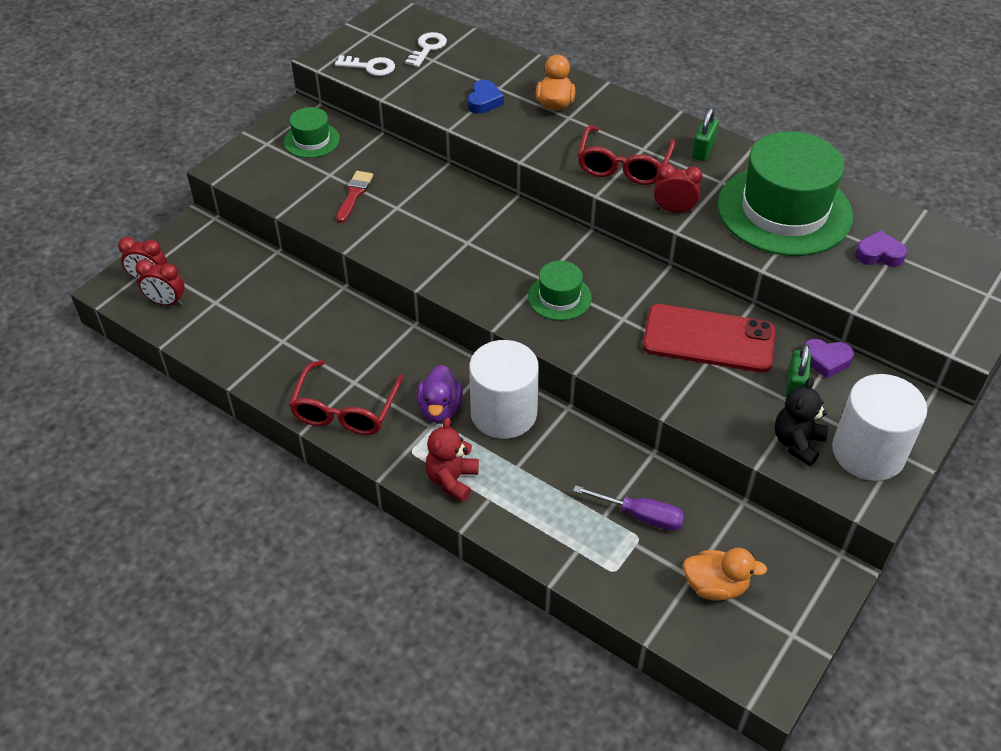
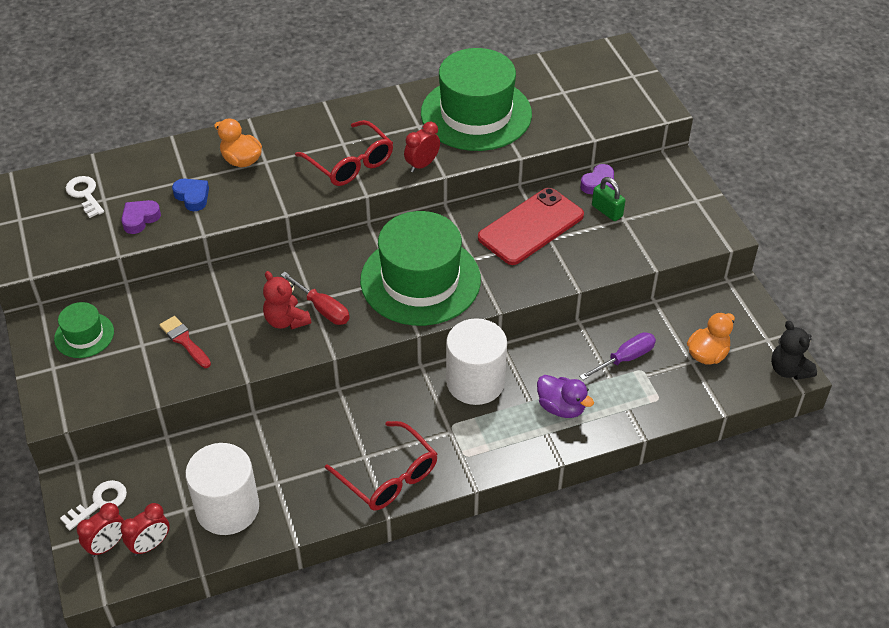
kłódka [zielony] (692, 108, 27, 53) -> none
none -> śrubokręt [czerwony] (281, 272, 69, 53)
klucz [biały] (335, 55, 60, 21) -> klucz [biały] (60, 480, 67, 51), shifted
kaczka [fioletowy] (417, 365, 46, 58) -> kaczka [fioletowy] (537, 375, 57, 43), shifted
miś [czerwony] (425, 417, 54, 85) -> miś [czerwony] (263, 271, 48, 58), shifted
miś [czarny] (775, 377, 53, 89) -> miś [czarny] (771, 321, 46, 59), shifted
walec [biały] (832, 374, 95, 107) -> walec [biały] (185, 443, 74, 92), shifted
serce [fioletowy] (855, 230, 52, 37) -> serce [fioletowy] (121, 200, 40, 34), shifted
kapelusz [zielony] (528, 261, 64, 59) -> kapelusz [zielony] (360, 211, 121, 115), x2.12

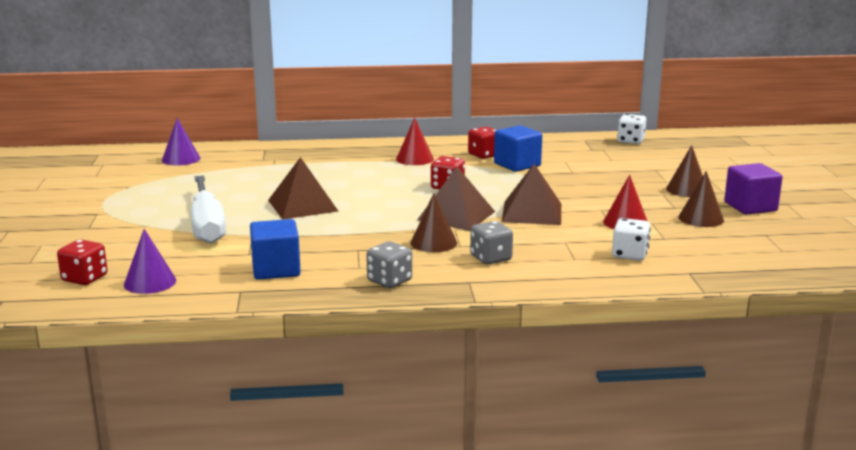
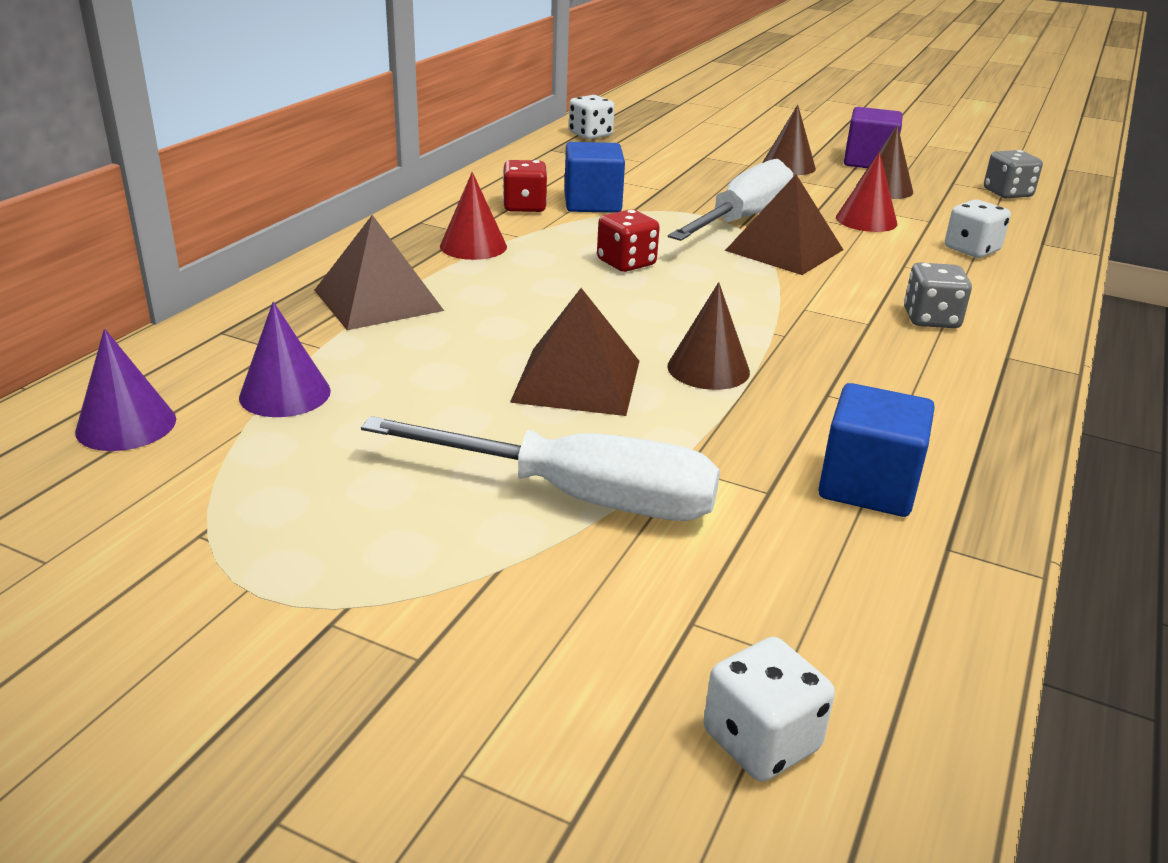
none -> śrubokręt [biały] (668, 159, 125, 82)
stożek [fioletowy] (124, 229, 52, 65) -> stożek [fioletowy] (239, 302, 92, 115), shifted
kostka do gry [szary] (366, 241, 46, 47) -> kostka do gry [szary] (984, 150, 59, 48), shifted
stożek [brązowy] (411, 193, 46, 59) -> stożek [brązowy] (667, 282, 83, 108), shifted
piramida [brązowy] (417, 167, 78, 64) -> piramida [brązowy] (314, 215, 130, 115), shifted
kostka do gry [czerwony] (57, 239, 50, 46) -> kostka do gry [biały] (703, 637, 132, 145)

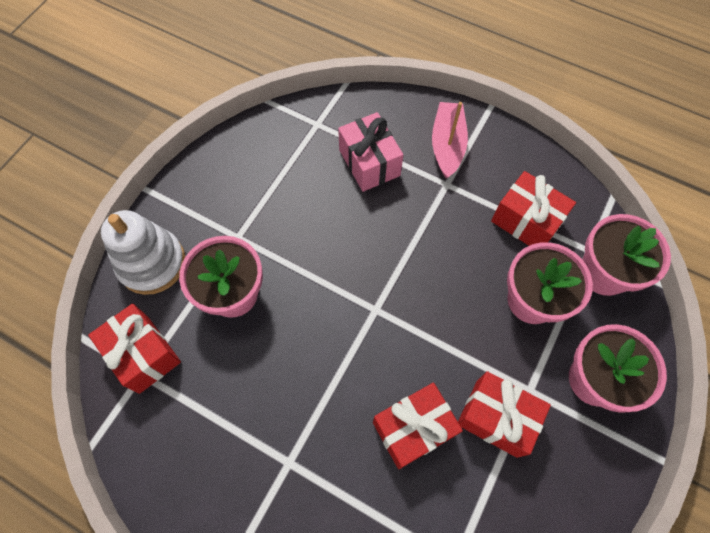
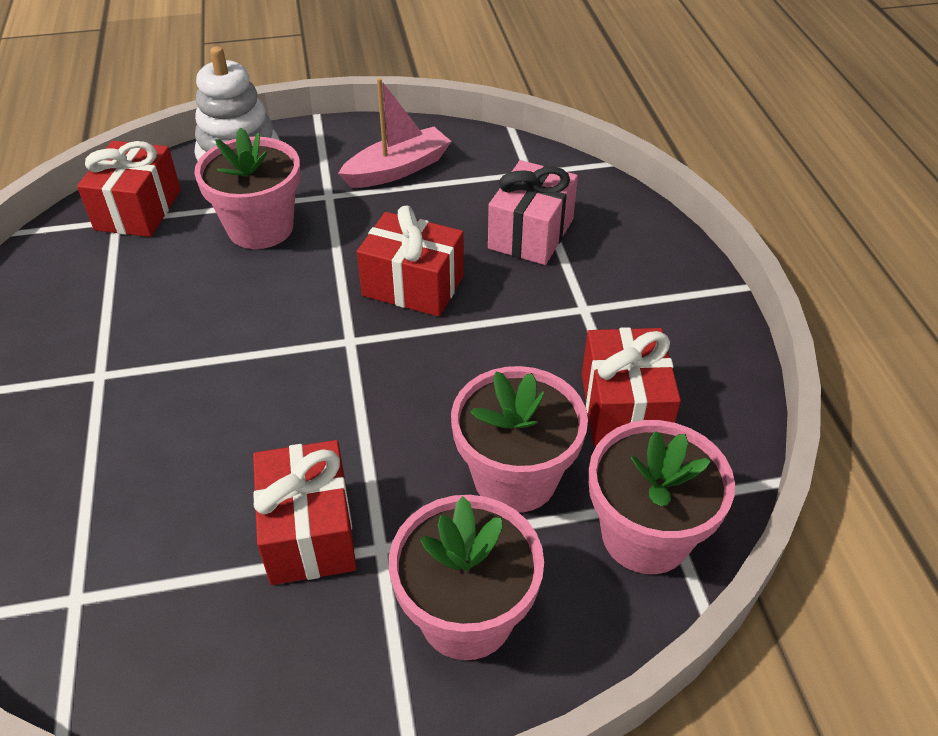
prezent [czerwony] (373, 383, 90, 86) -> prezent [czerwony] (357, 206, 107, 111), shifted
łódka [różowy] (432, 102, 36, 76) -> łódka [różowy] (338, 78, 113, 110), shifted

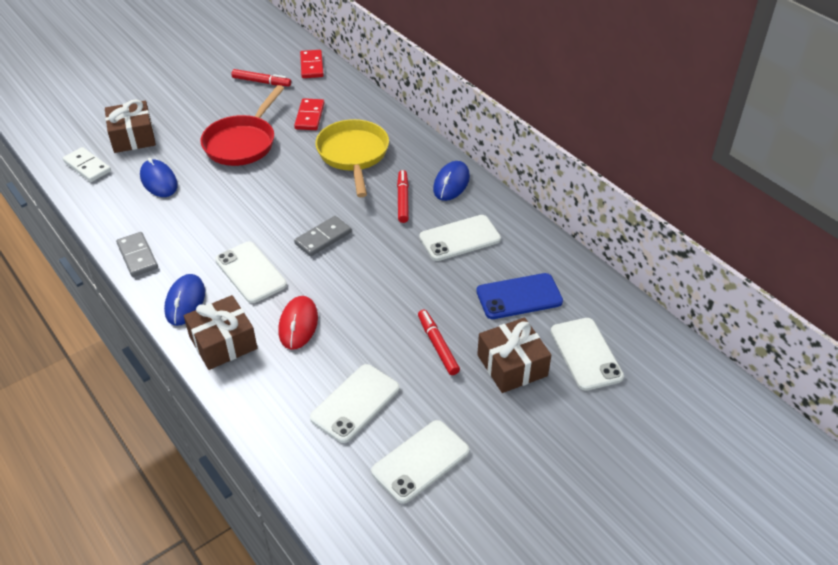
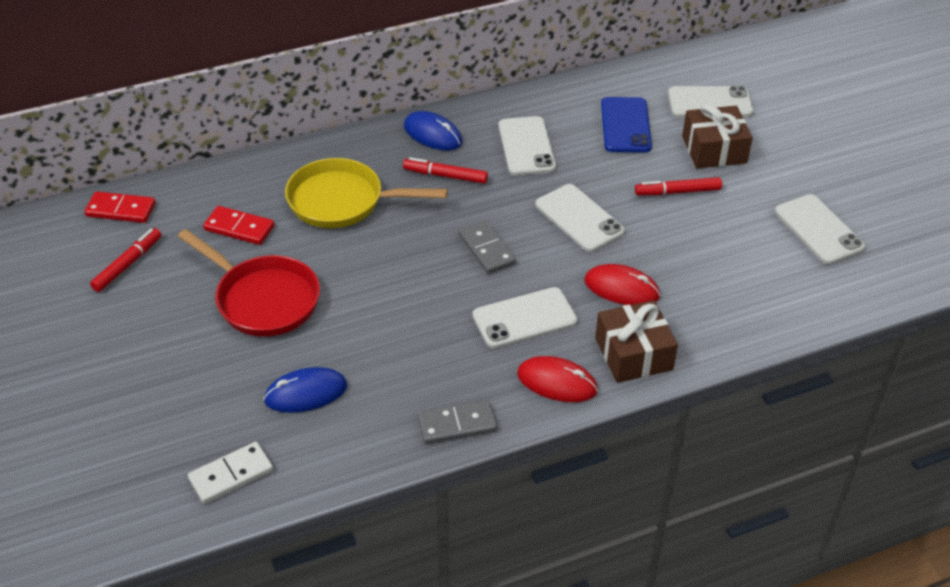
prezent [brązowy] (105, 100, 51, 53) -> none
telefon [biały] (310, 364, 90, 79) -> telefon [biały] (535, 184, 90, 68), shifted
myszka [niebieski] (164, 274, 41, 52) -> myszka [czerwony] (517, 356, 81, 46)

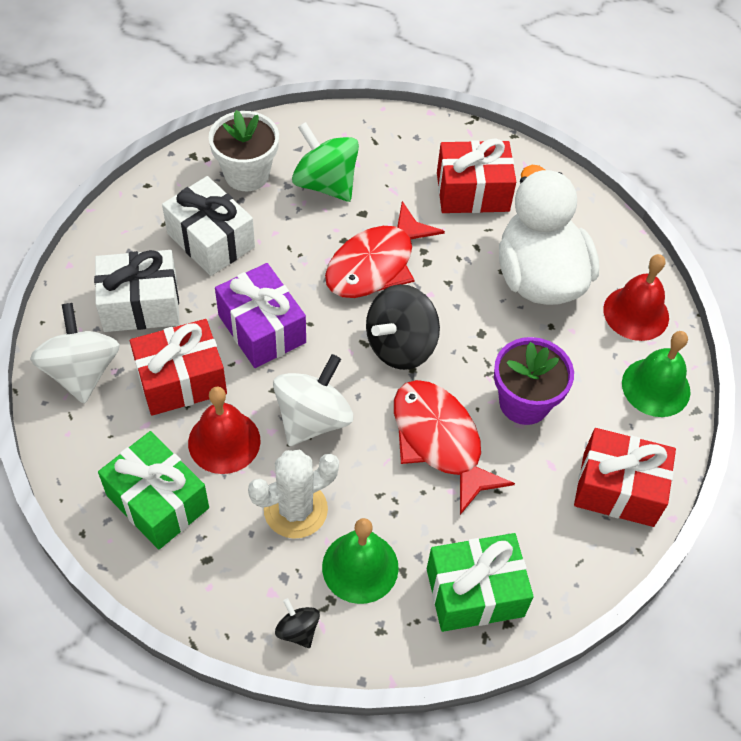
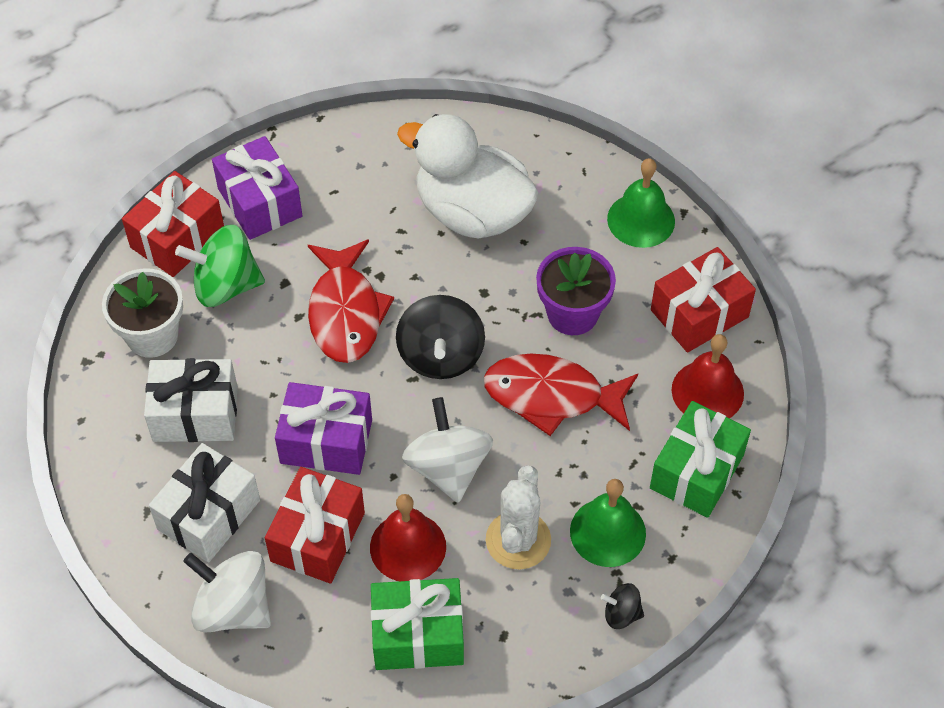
none -> prezent [fioletowy] (212, 136, 91, 104)
prezent [czerwony] (437, 138, 79, 75) -> prezent [czerwony] (122, 171, 102, 106), shifted
dzwonek [czerwony] (603, 254, 66, 87) -> dzwonek [czerwony] (672, 334, 72, 84), shifted

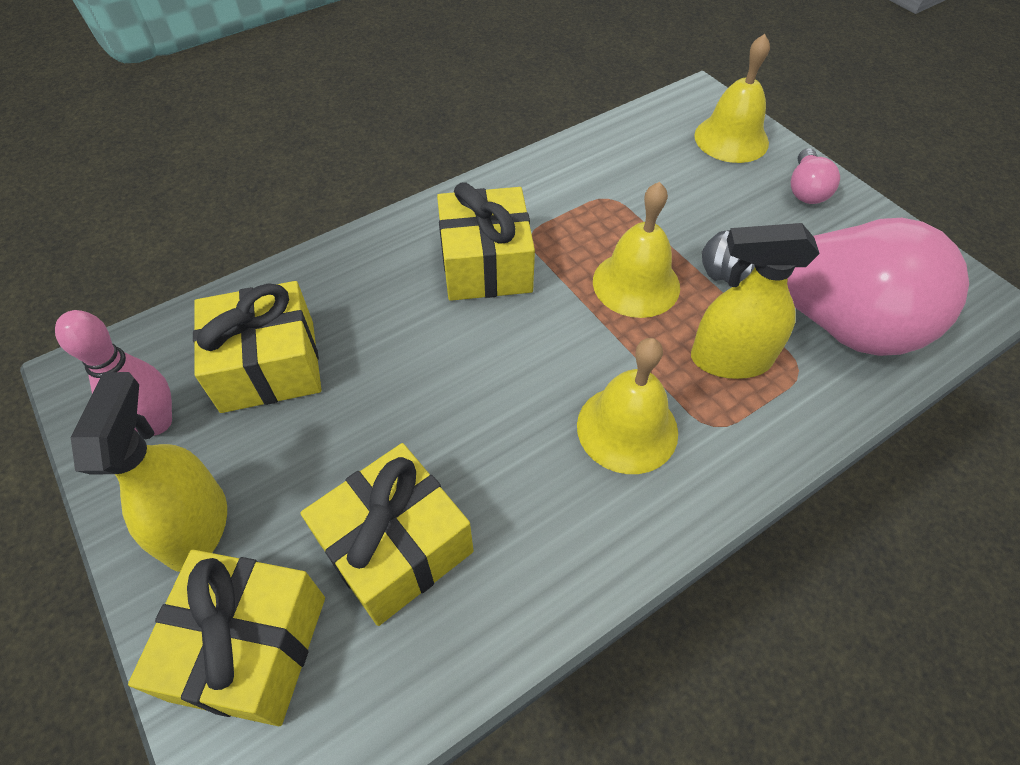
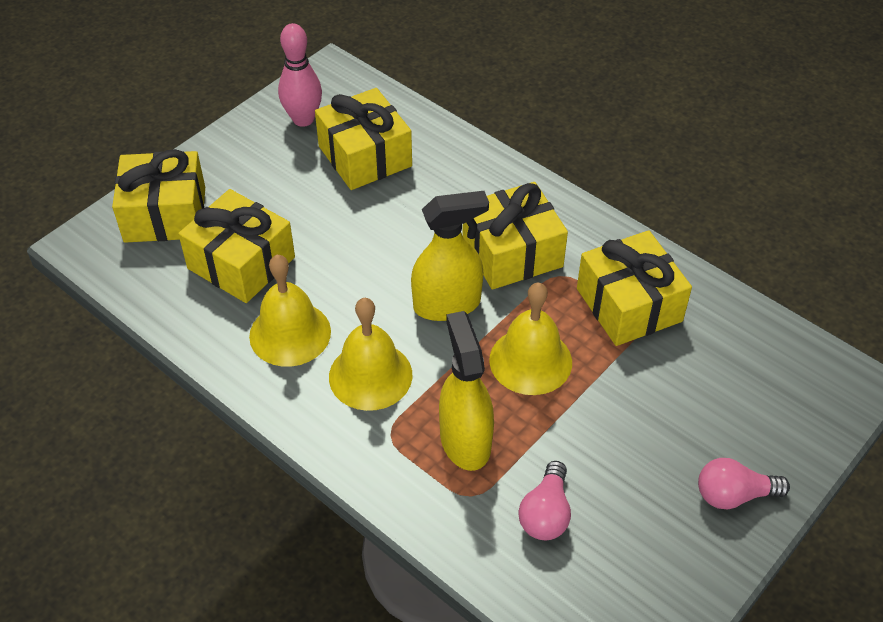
none -> prezent [żółty] (577, 230, 115, 116)
spryskiwacz [żółty] (71, 372, 156, 200) -> spryskiwacz [żółty] (411, 191, 78, 130), shifted
dzwonek [żółty] (694, 34, 76, 129) -> dzwonek [żółty] (249, 255, 82, 112), shifted
żarówka [różowy] (702, 218, 267, 138) -> żarówka [różowy] (519, 461, 52, 79), x0.41

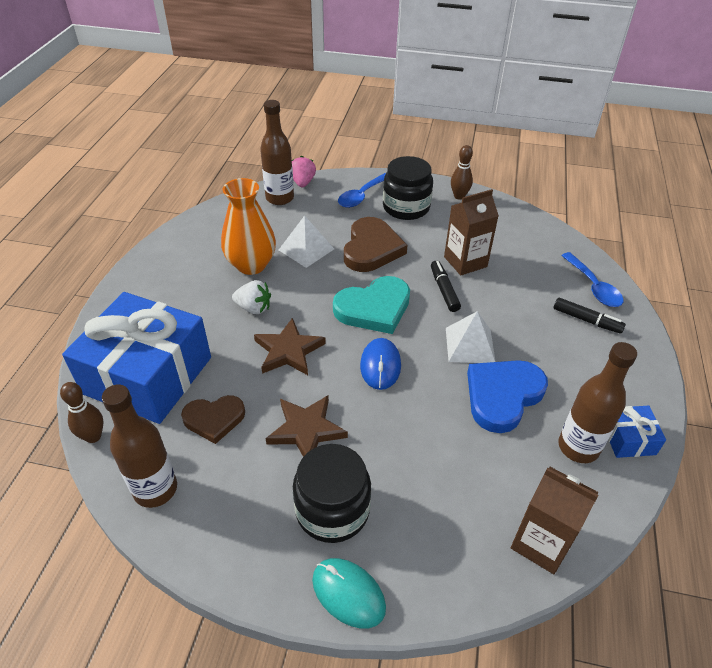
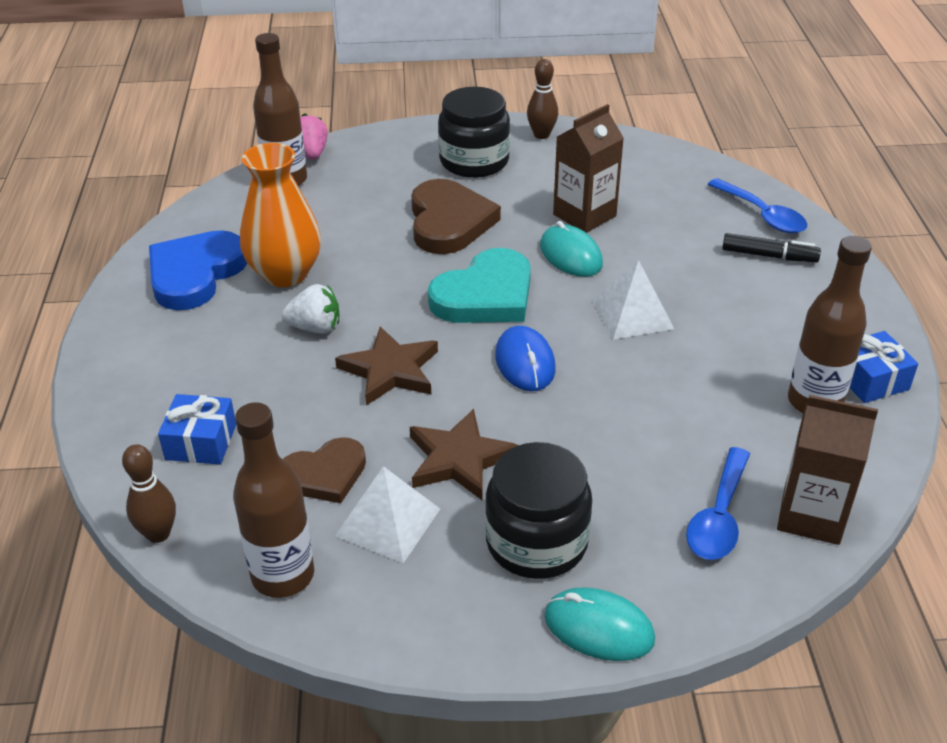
piramida [biały] (279, 215, 55, 53) -> piramida [biały] (335, 466, 105, 97), shifted
łyżka [niebieski] (338, 173, 48, 35) -> łyżka [niebieski] (686, 447, 64, 113), shifted
serce [niebieski] (467, 360, 81, 73) -> serce [niebieski] (149, 230, 99, 80), shifted
flamaster [czarny] (431, 260, 30, 52) -> myszka [turkusowy] (540, 221, 63, 56)
prezent [niebieski] (62, 292, 149, 132) -> prezent [niebieski] (158, 394, 78, 71), x0.42

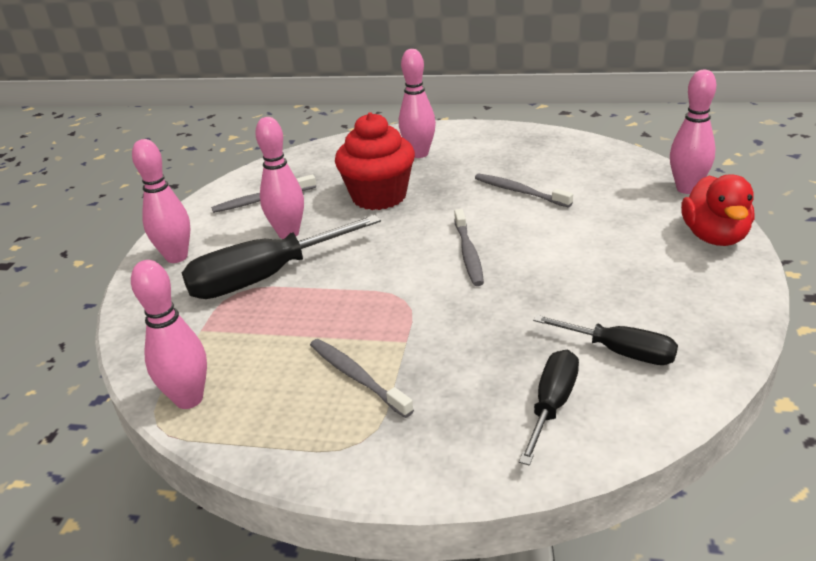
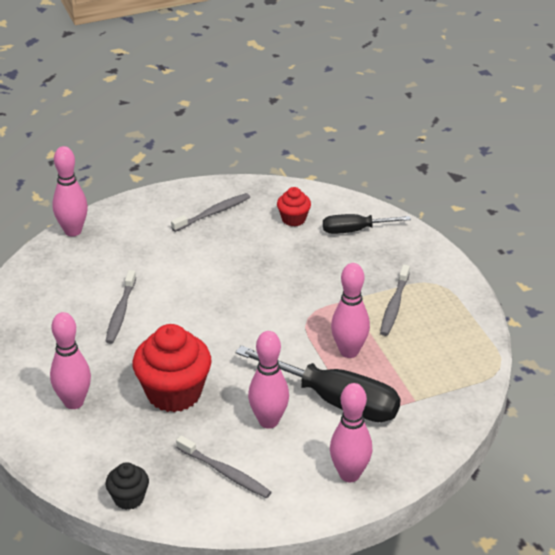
kaczka [czerwony] (681, 174, 73, 72) -> none
none -> muffinka [czarny] (106, 462, 43, 48)
kręgiel [różowy] (131, 260, 76, 149) -> kręgiel [różowy] (331, 263, 39, 95), shifted
szczoteczka do zębów [szary] (454, 209, 30, 77) -> szczoteczka do zębów [szary] (171, 193, 79, 39), shifted
śrubokręt [czarny] (533, 315, 145, 50) -> muffinka [czerwony] (277, 187, 34, 40)

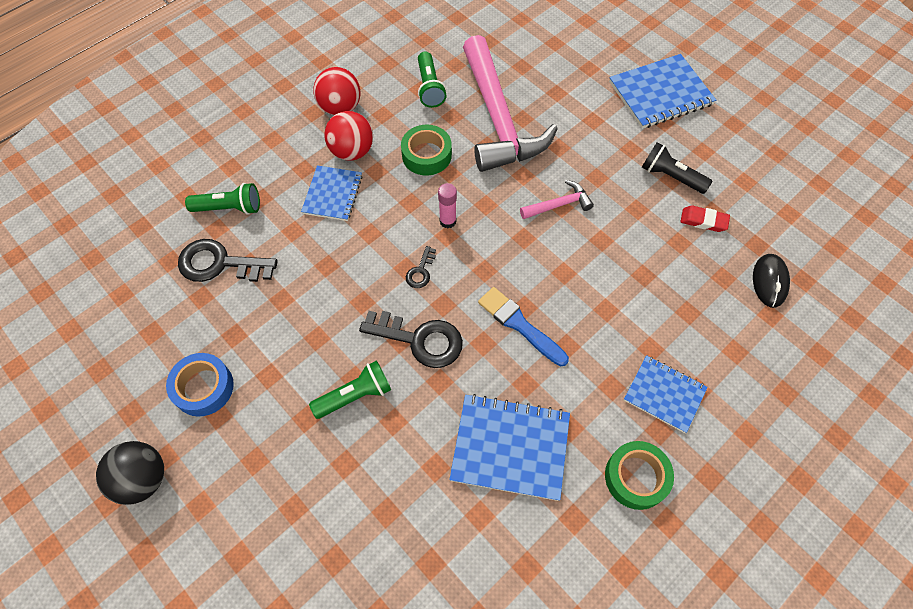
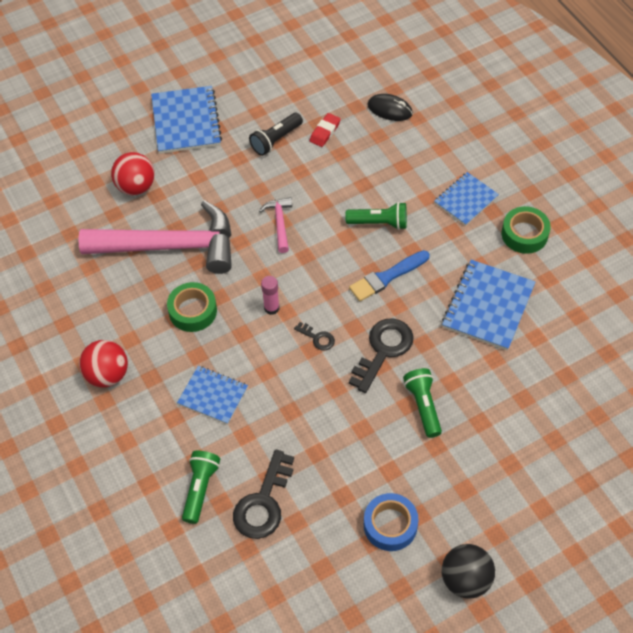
piłka [czerwony] (324, 111, 49, 50) -> piłka [czerwony] (111, 152, 44, 44), shifted
latarka [zielony] (418, 51, 29, 57) -> latarka [zielony] (345, 202, 62, 28), shifted

